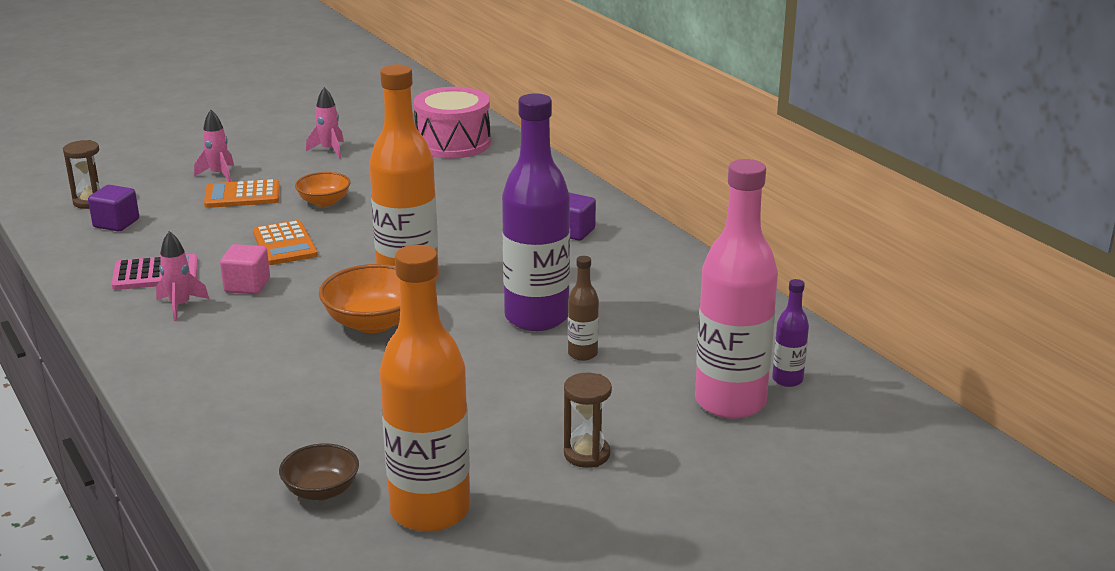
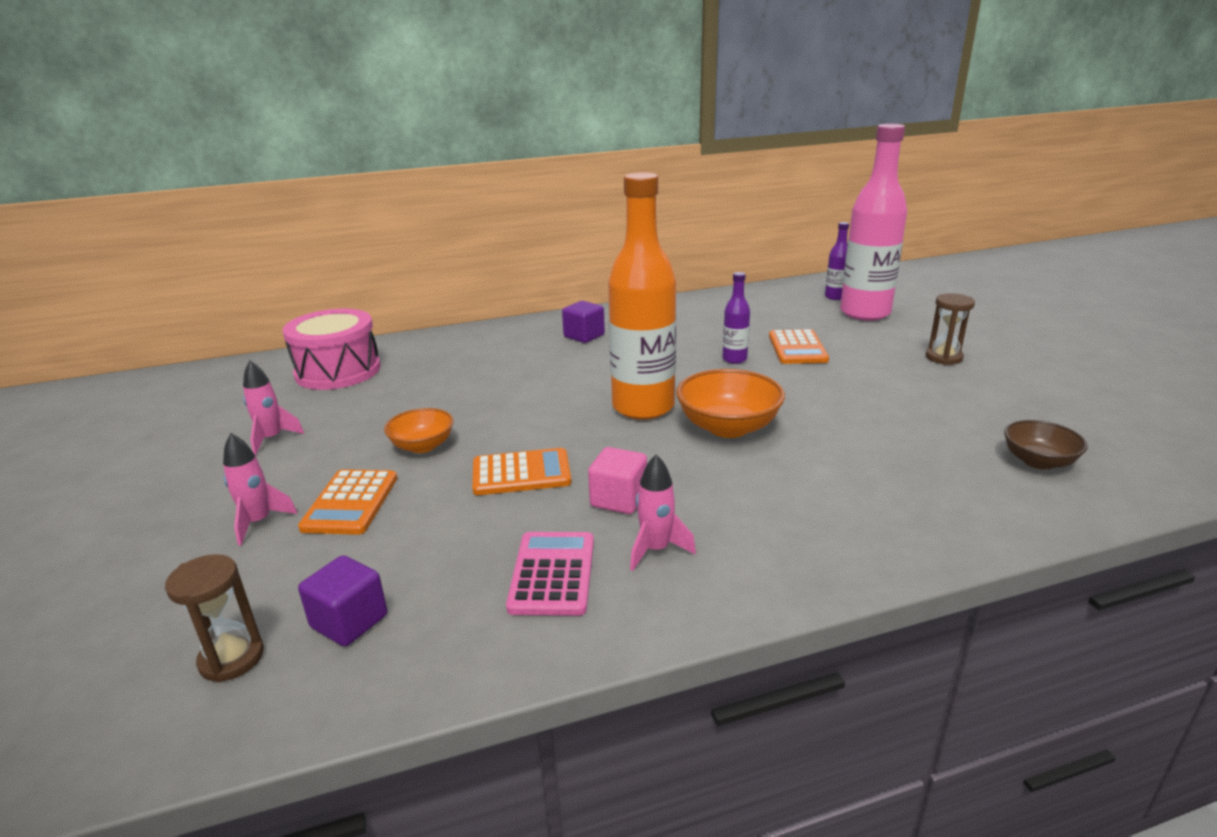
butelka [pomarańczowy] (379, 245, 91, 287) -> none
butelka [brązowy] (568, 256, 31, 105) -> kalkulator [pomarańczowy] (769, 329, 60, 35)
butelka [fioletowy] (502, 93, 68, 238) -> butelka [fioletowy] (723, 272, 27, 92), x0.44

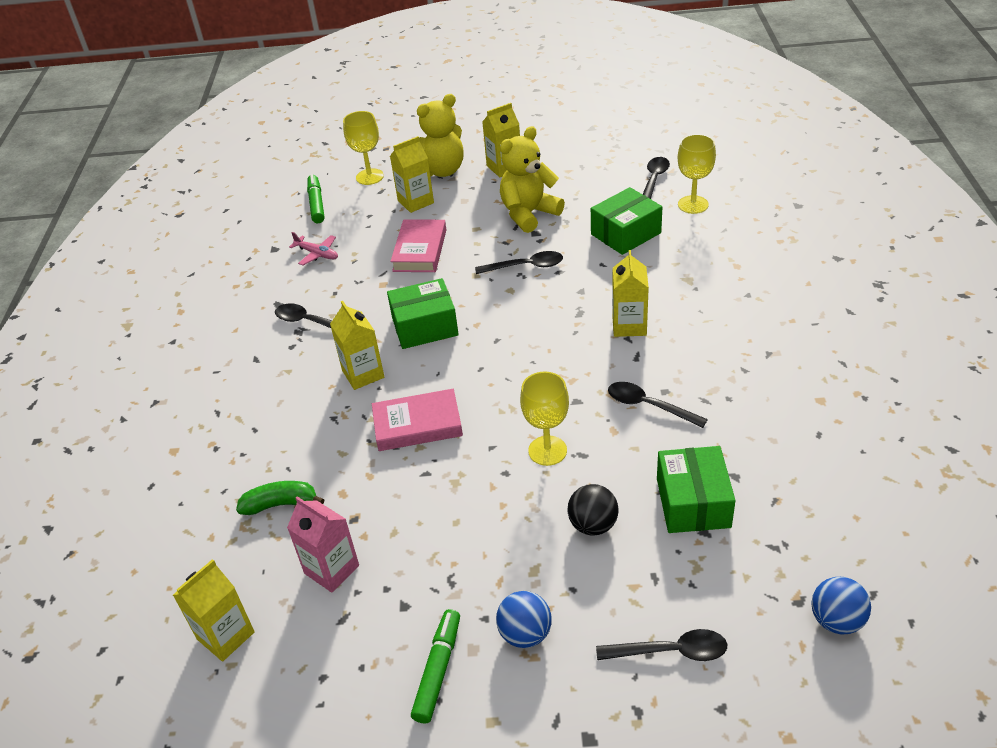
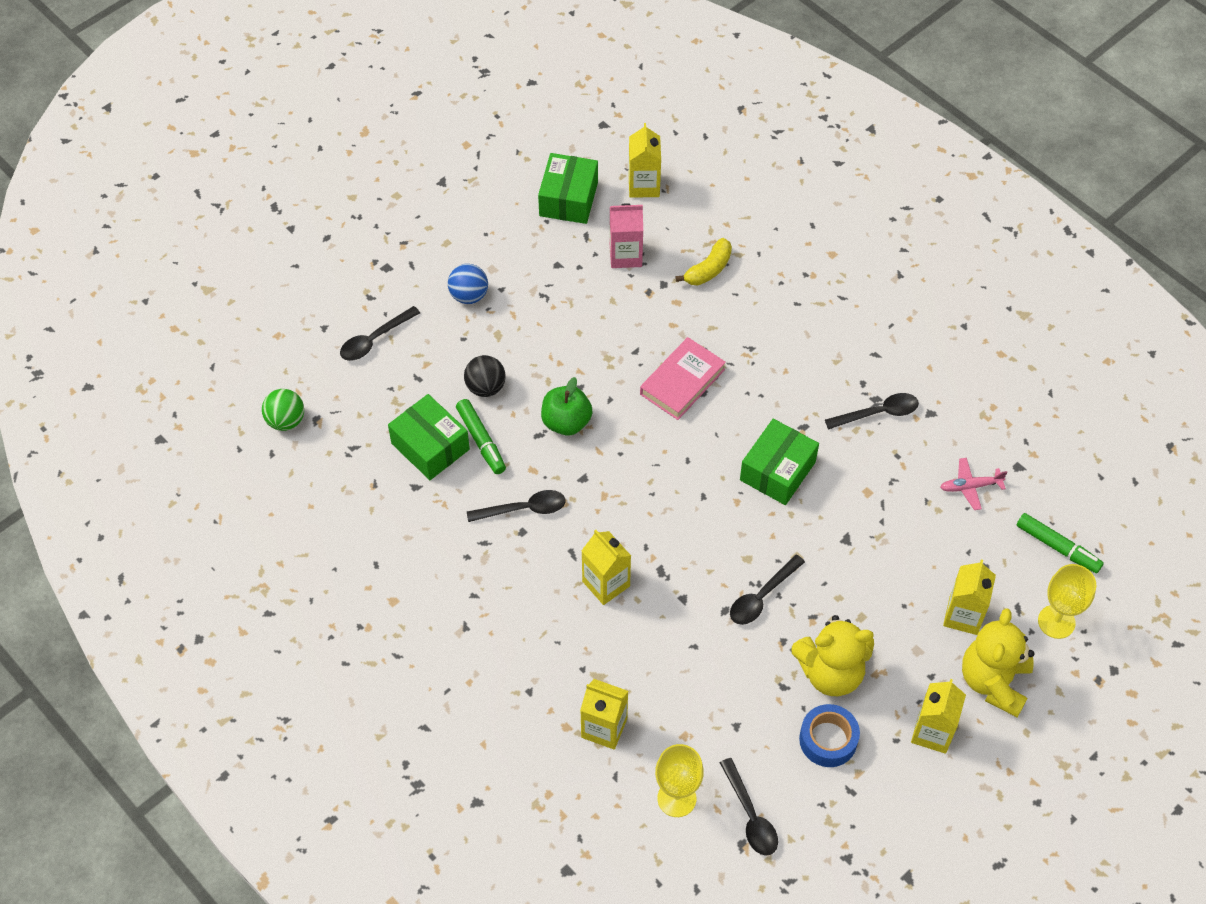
książka [różowy] (390, 220, 56, 52) -> none
none -> taśma klejąca [niebieski] (799, 704, 61, 63)
karton mleka [żółty] (330, 301, 54, 89) -> karton mleka [żółty] (580, 679, 48, 71), shifted
flamaster [zielony] (411, 609, 49, 115) -> flamaster [zielony] (456, 399, 50, 75), shifted
pudełko [zielony] (591, 187, 71, 68) -> pudełko [zielony] (538, 153, 60, 71), shifted
kielich [żółty] (520, 372, 49, 94) -> jabłko [zielony] (541, 377, 51, 58)
banan [zielony] (236, 481, 89, 34) -> banan [żółty] (675, 238, 57, 47)
piłka [niebieski] (812, 577, 59, 58) -> piłka [zielony] (262, 389, 42, 42)
miś [żółty] (500, 126, 65, 107) -> miś [żółty] (791, 615, 83, 81), 75 degrees clockwise

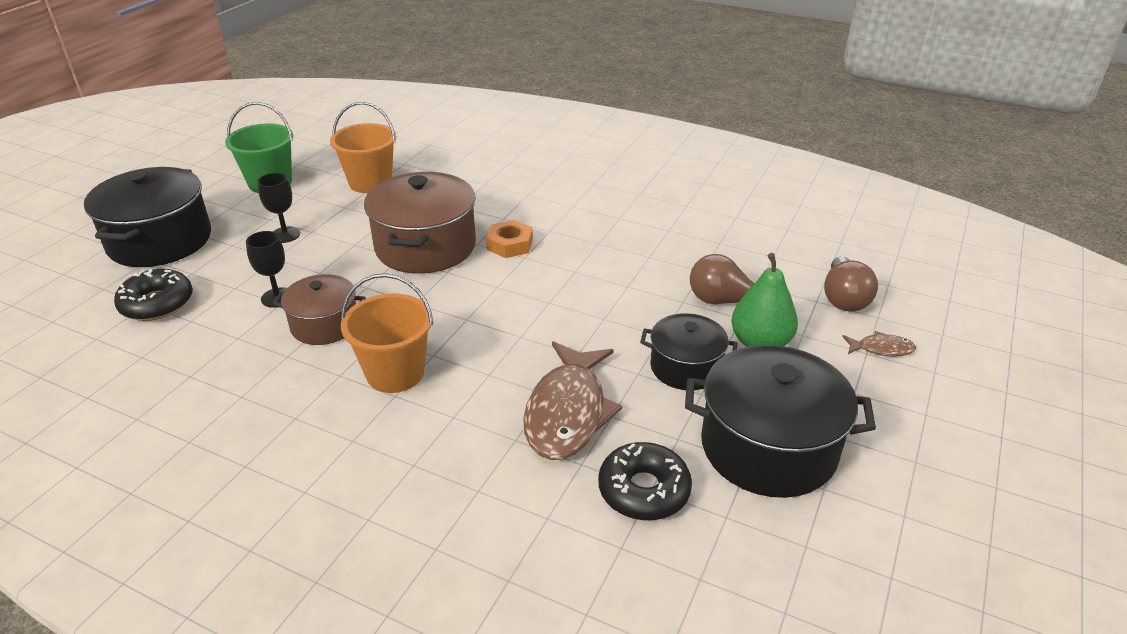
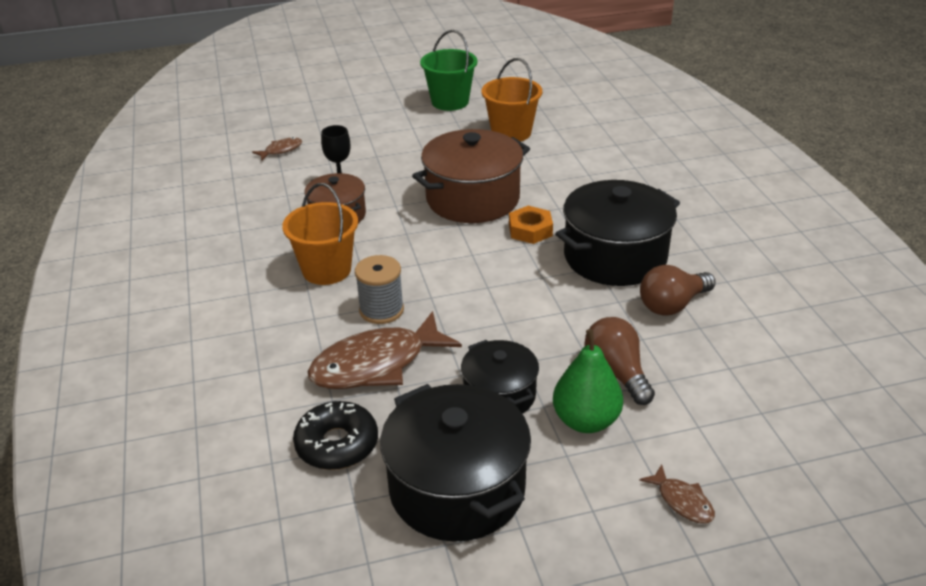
kielich [czarny] (257, 173, 43, 70) -> none
none -> szpulka [szary] (355, 255, 49, 69)
garnek [czarny] (84, 167, 127, 100) -> garnek [czarny] (555, 180, 125, 106), shifted
żarówka [brązowy] (824, 256, 54, 56) -> żarówka [brązowy] (640, 265, 76, 51), shifted
donut [czarny] (114, 269, 79, 52) -> ryba [brązowy] (252, 137, 50, 23)

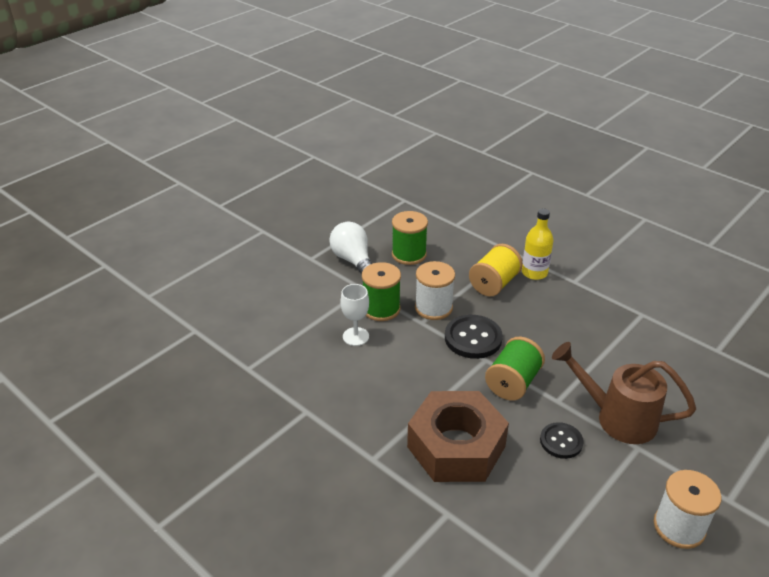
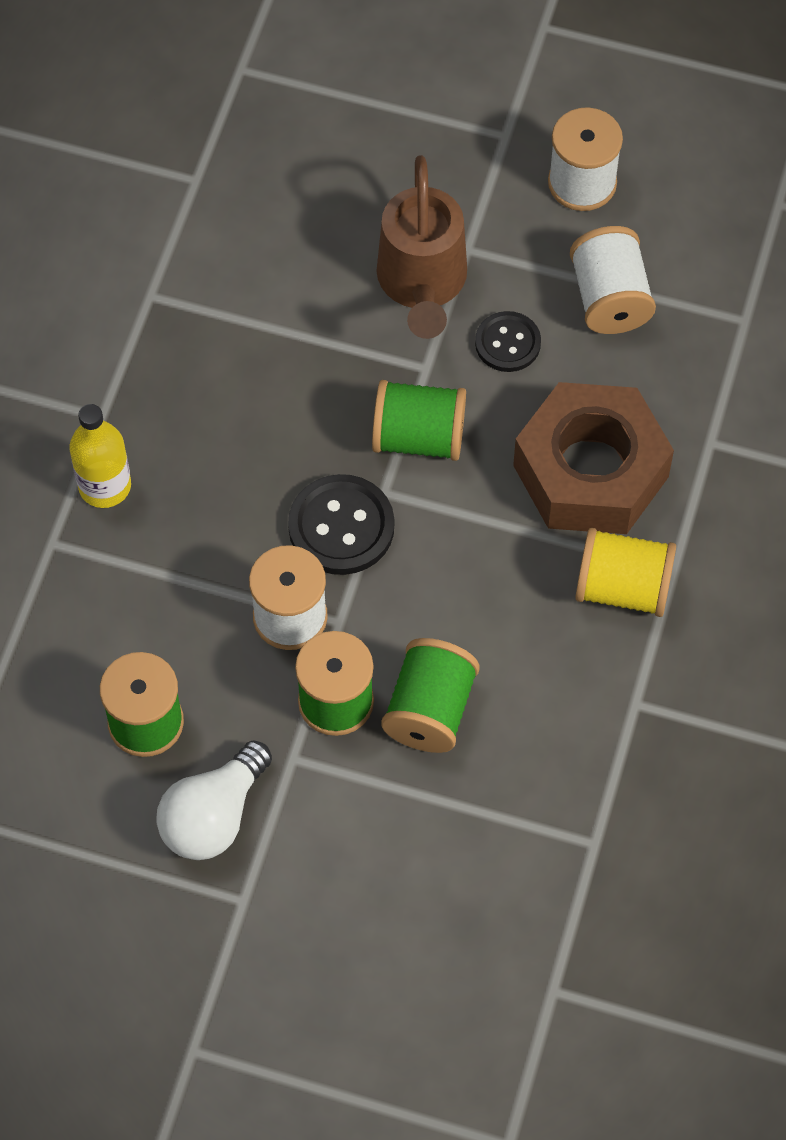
none -> szpulka [biały] (570, 226, 86, 108)
szpulka [żółty] (469, 244, 54, 53) -> szpulka [żółty] (575, 528, 101, 89), shifted
kielich [biały] (340, 284, 29, 62) -> szpulka [zielony] (381, 638, 99, 115)

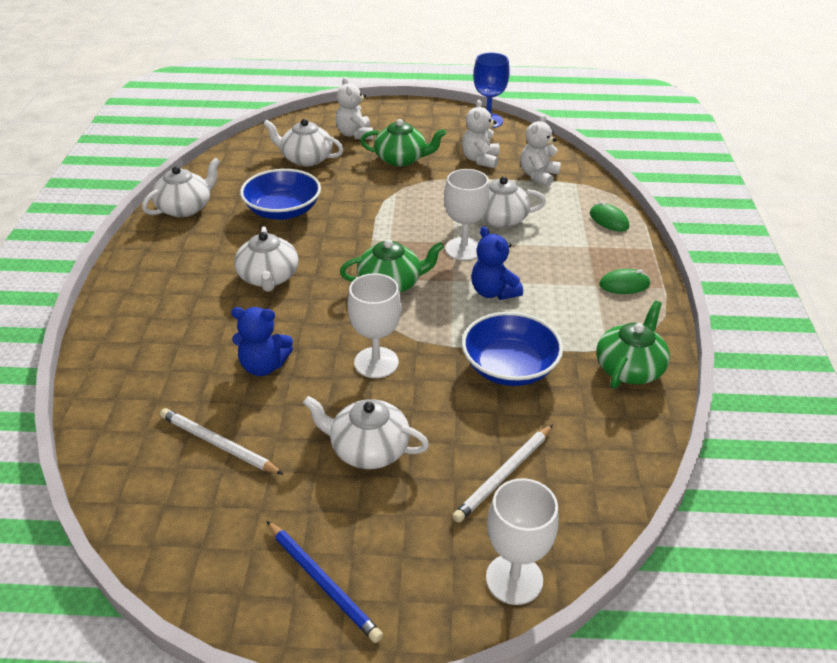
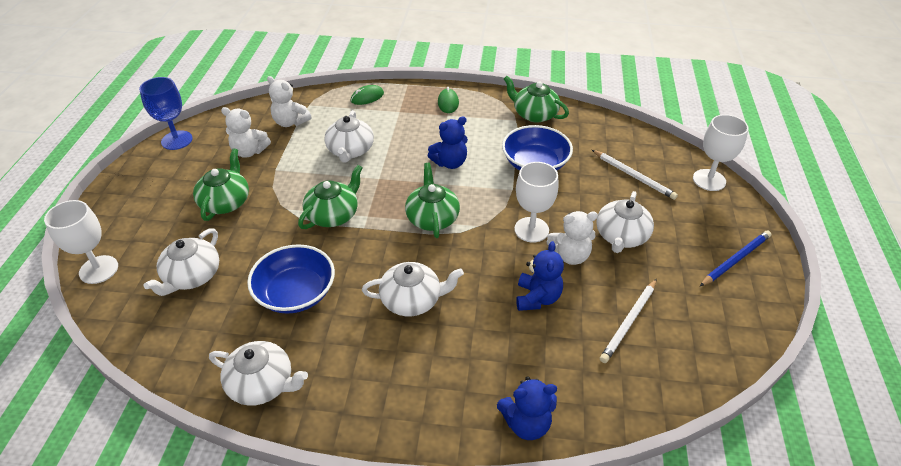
none -> imbryk [zielony] (298, 165, 64, 64)
none -> miś [niebieski] (497, 377, 60, 63)
miś [biały] (336, 77, 37, 62) -> miś [biały] (547, 211, 51, 54), shifted
kielich [biały] (444, 169, 46, 92) -> kielich [biały] (44, 200, 74, 84), shifted
imbryk [biały] (142, 158, 78, 59) -> imbryk [biały] (209, 341, 99, 65), 150 degrees clockwise

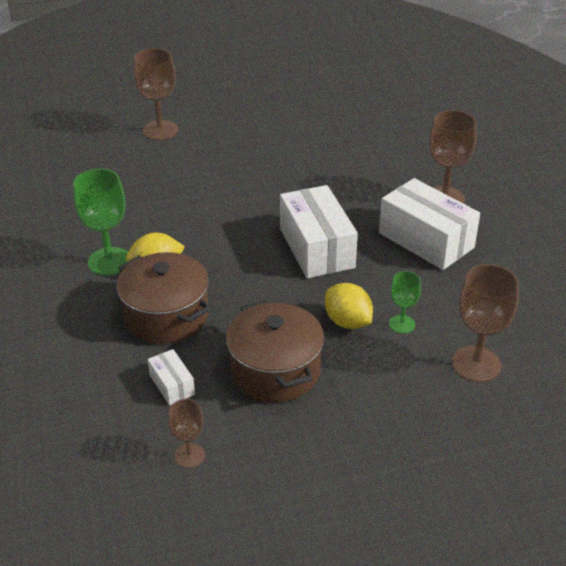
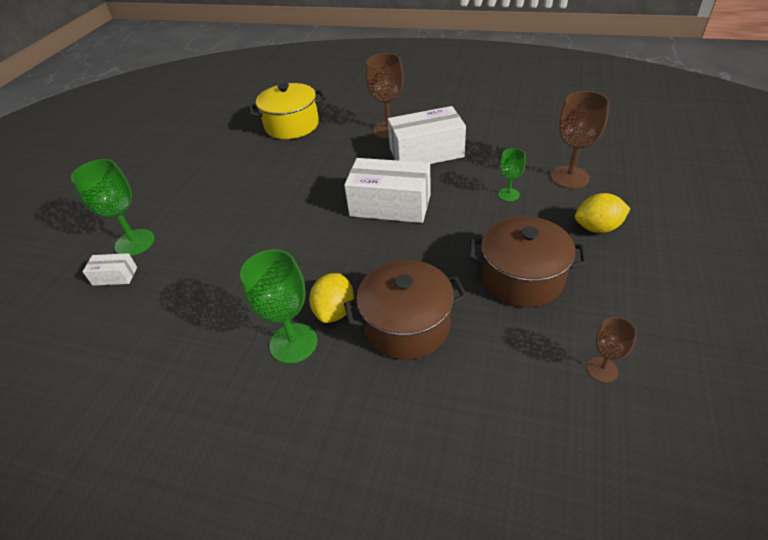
none -> garnek [żółty] (249, 83, 76, 56)
pudełko [biały] (148, 349, 47, 56) -> pudełko [biały] (83, 253, 54, 33), shifted
cytryna [żółty] (325, 283, 48, 46) -> cytryna [żółty] (575, 193, 55, 40), shifted
kielich [brązowy] (133, 48, 46, 92) -> kielich [zielony] (71, 159, 84, 97)

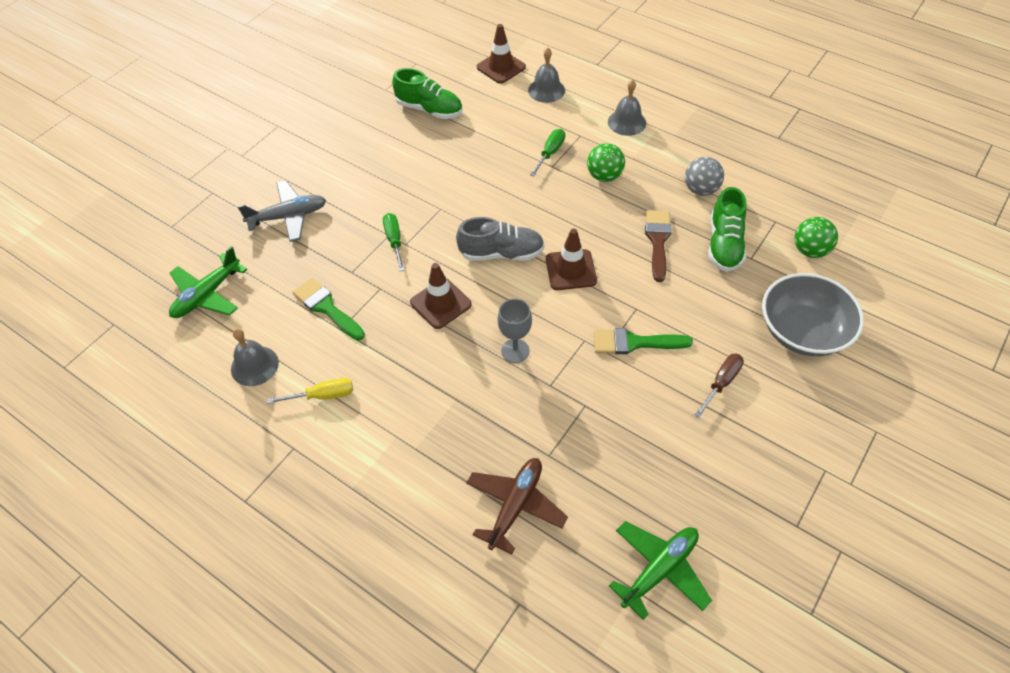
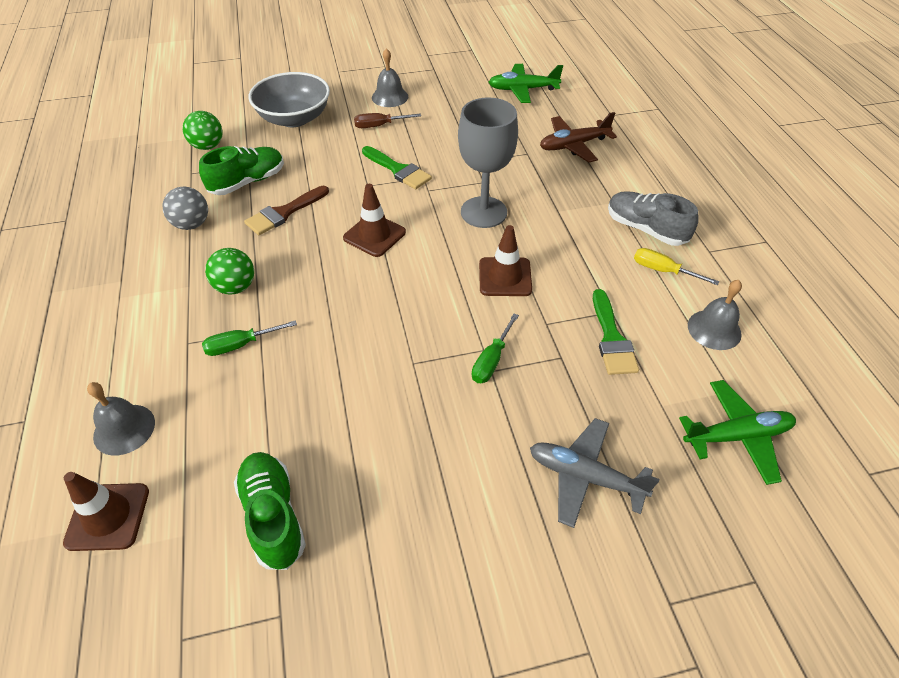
but [szary] (456, 217, 88, 44) -> but [szary] (608, 191, 91, 55), shifted
dzwonek [szary] (608, 79, 38, 57) -> dzwonek [szary] (372, 48, 36, 59), shifted
kielich [szary] (497, 299, 35, 64) -> kielich [szary] (458, 97, 60, 131), x1.74

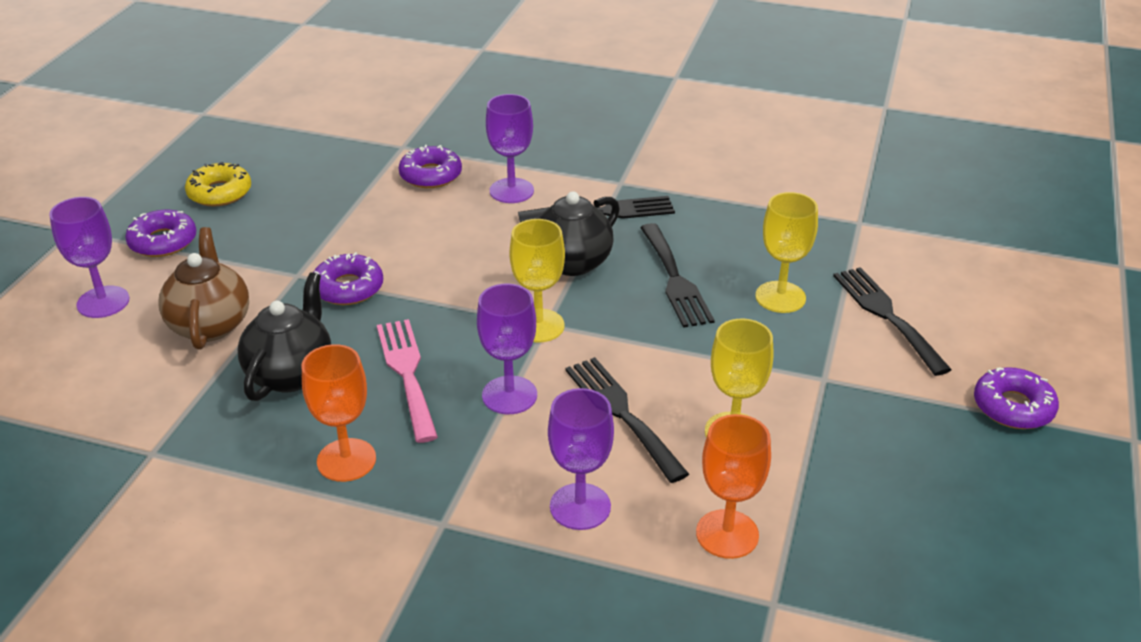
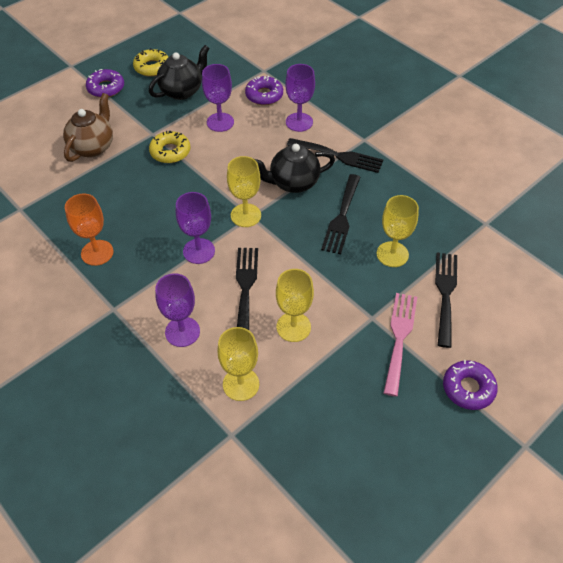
kielich [fioletowy] (49, 197, 81, 121) -> kielich [fioletowy] (202, 64, 32, 68), shifted
imbryk [czarny] (238, 272, 93, 129) -> imbryk [czarny] (149, 45, 60, 55), shifted
widelec [różowy] (377, 319, 61, 124) -> widelec [różowy] (383, 293, 34, 104), shifted
donut [fioletowy] (313, 252, 70, 53) -> donut [żółty] (149, 131, 42, 32)
kielich [pomarańczowy] (696, 414, 75, 145) -> kielich [żółty] (218, 327, 41, 74)

